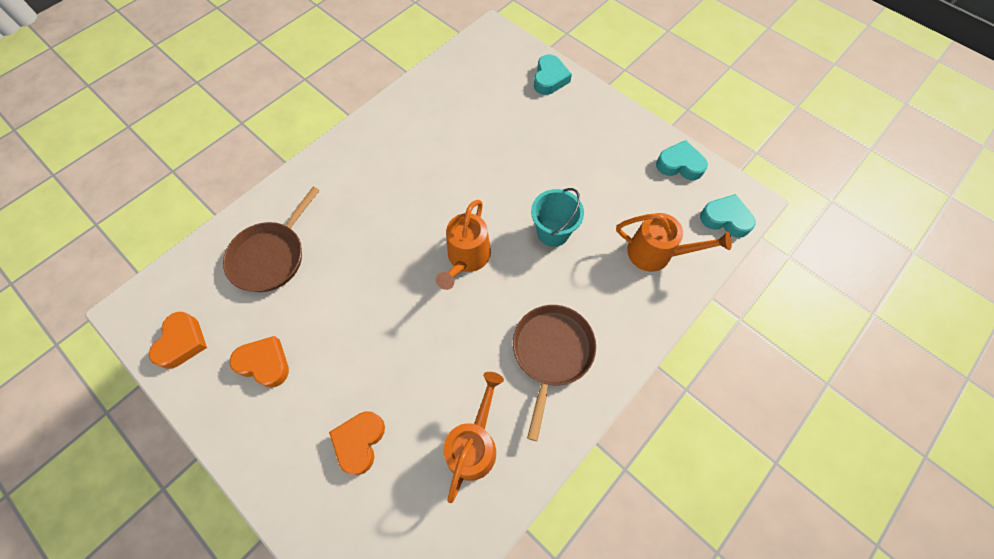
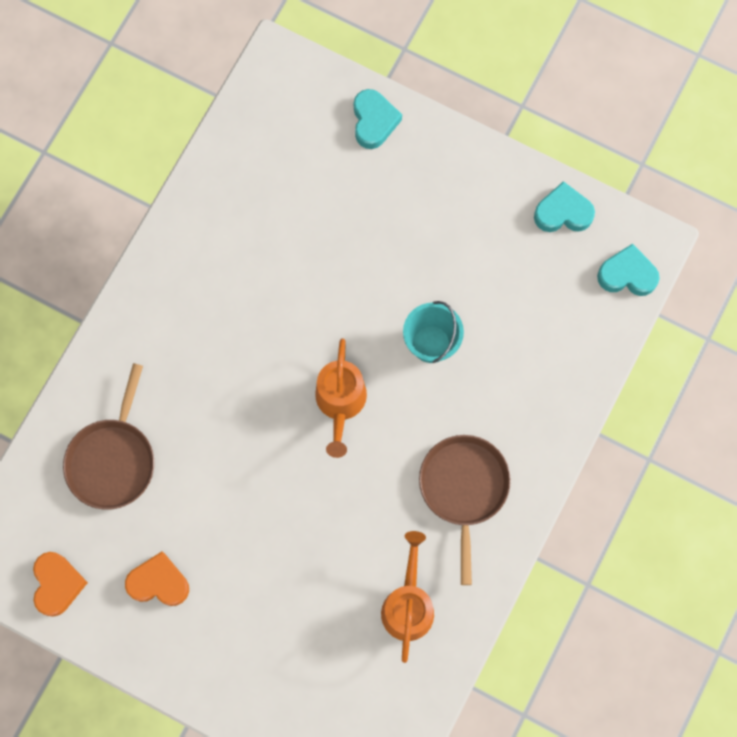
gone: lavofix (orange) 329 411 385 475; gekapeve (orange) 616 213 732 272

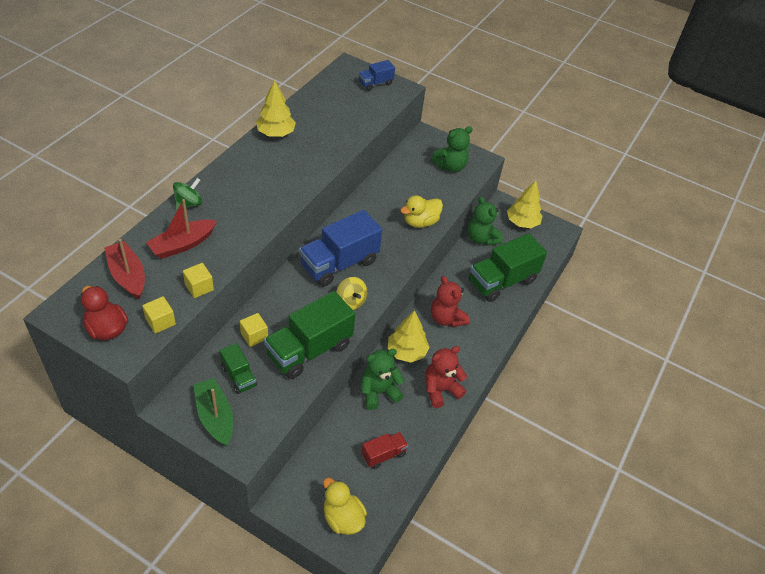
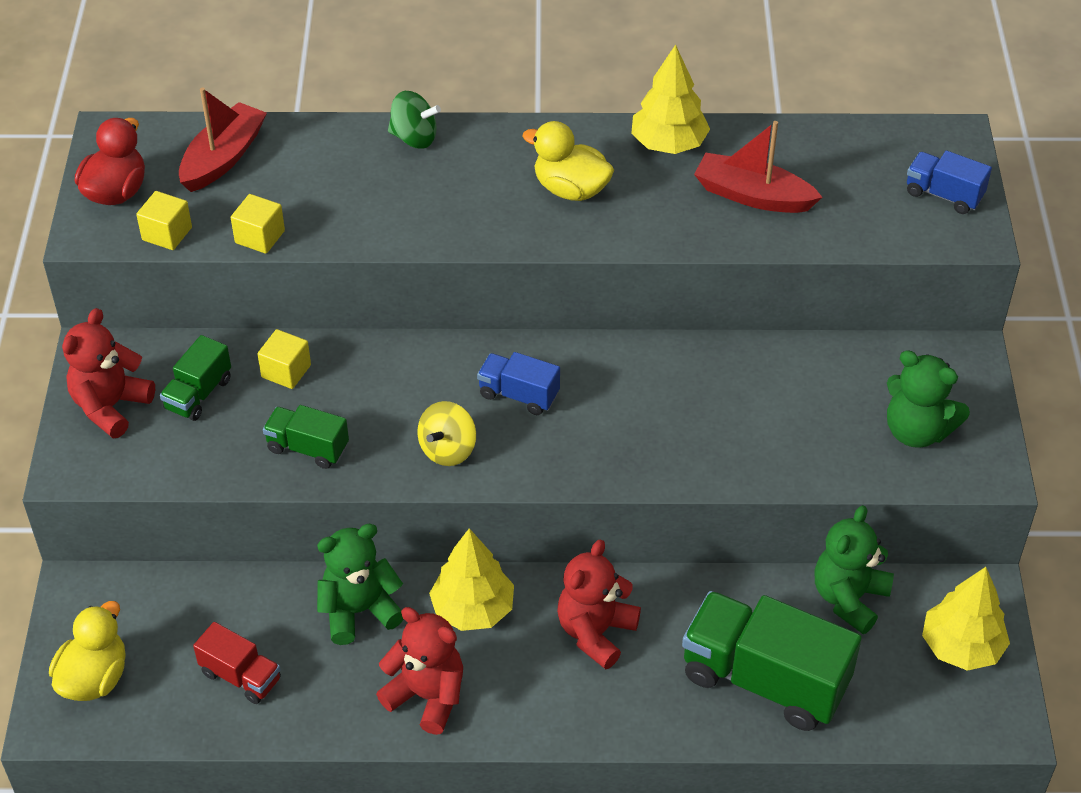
shifted: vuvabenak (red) 146 199 217 259 to 694 121 822 213; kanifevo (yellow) 400 195 443 228 to 522 121 614 201
swapped: vuvabenak (green) 193 378 233 446 to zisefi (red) 62 308 155 438
rotated: zisefi (green) 361 349 405 410 = 317 523 404 645 60 degrees counterclockwise
scaled: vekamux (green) 264 291 355 379 = 263 405 349 469 x0.51; vekamux (blue) 299 210 382 287 = 477 352 560 415 x0.51

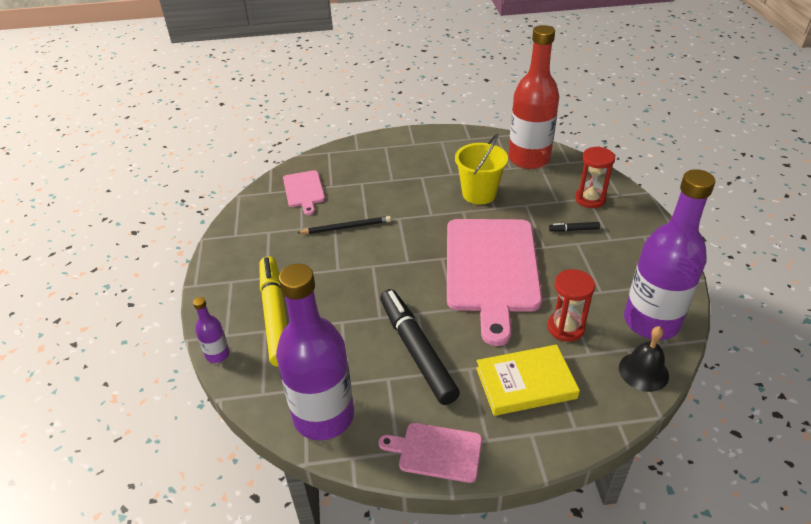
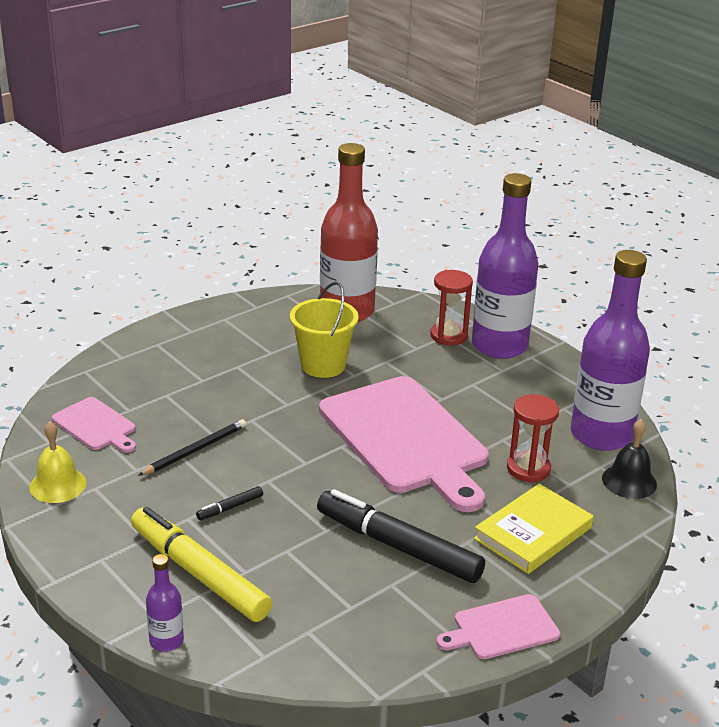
new: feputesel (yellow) 29 421 86 503
shifted: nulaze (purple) 276 264 354 440 to 472 173 539 359; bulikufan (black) 549 222 600 232 to 196 486 263 520

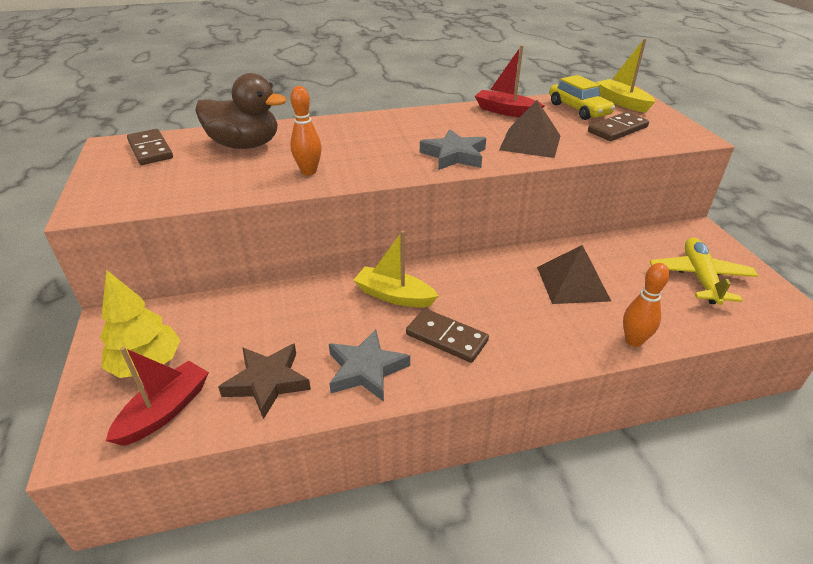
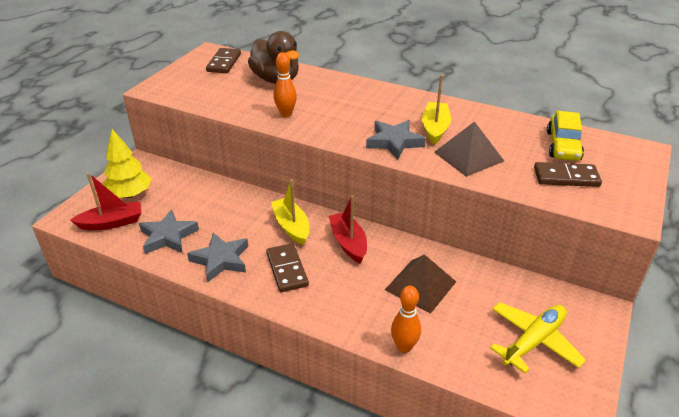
shifted: vuvabenak (red) 475 45 544 117 to 329 195 367 263; vuvabenak (yellow) 596 39 655 113 to 422 75 451 145
repainted: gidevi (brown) 218 344 311 419 to gidevi (grey) 139 210 199 254

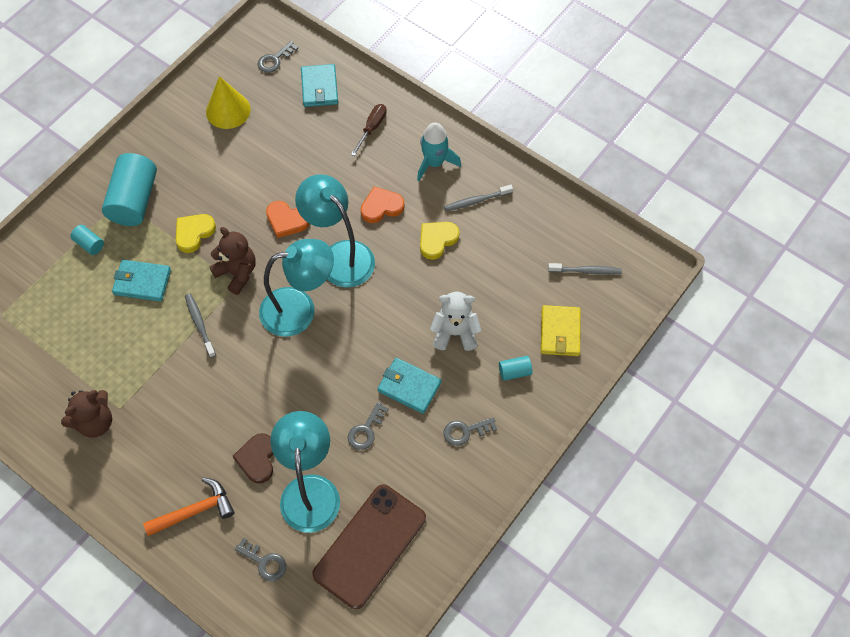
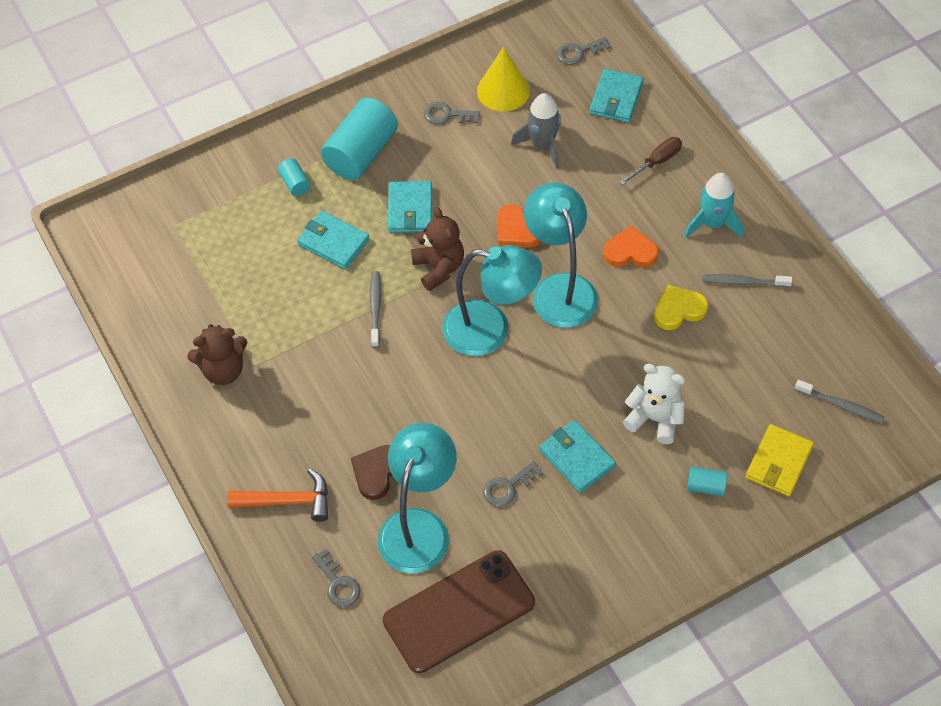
new: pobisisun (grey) 511 93 561 168
shifted: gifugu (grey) 443 417 497 446 to 424 102 480 124
swapped: lavofix (yellow) 176 214 216 253 to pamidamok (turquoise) 388 181 432 233

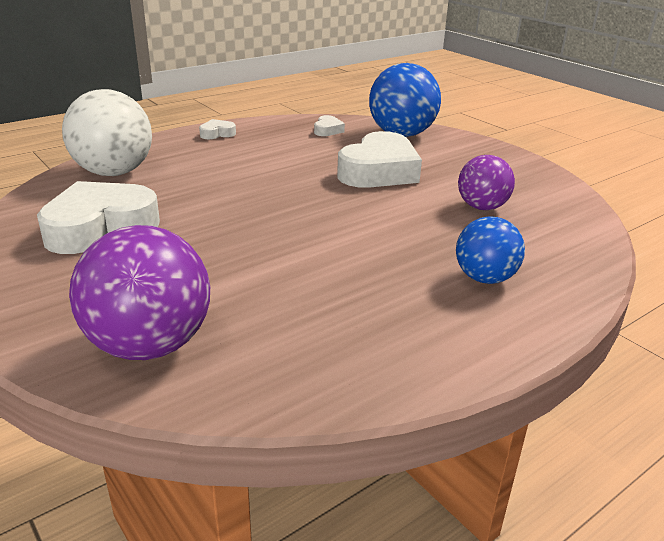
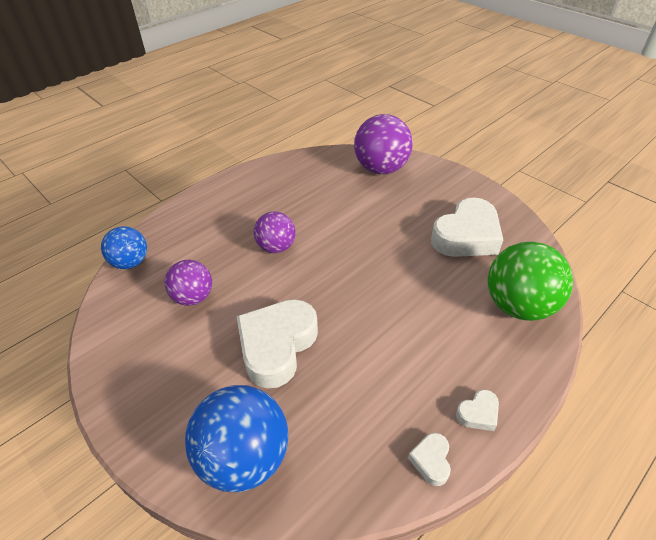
new: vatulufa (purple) 254 212 296 253
shifted: lavofix (white) 314 115 345 136 to 408 433 451 486; vatulufa (blue) 456 216 525 284 to 101 226 147 269
repainted: vatulufa (white) 62 89 152 176 to vatulufa (green) 487 242 573 321

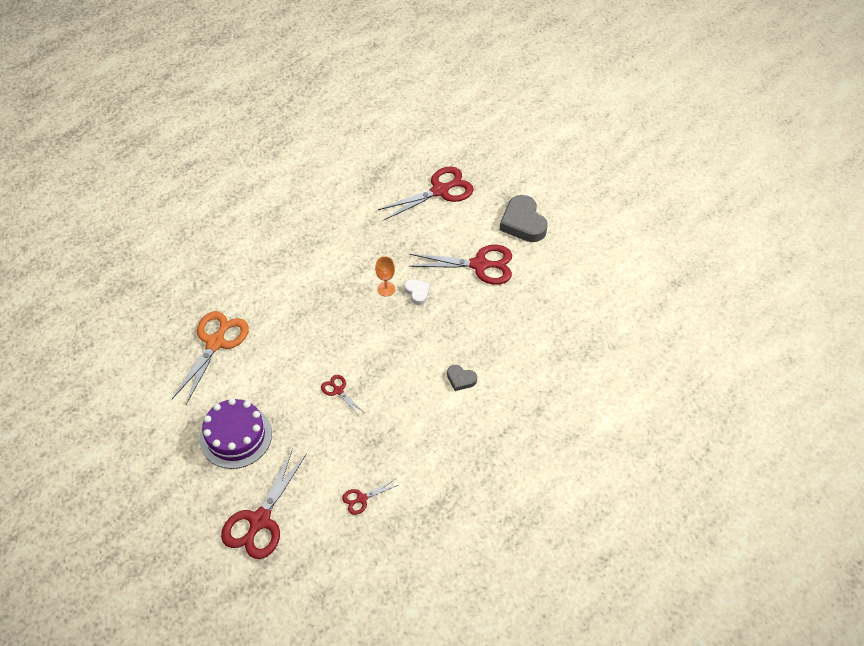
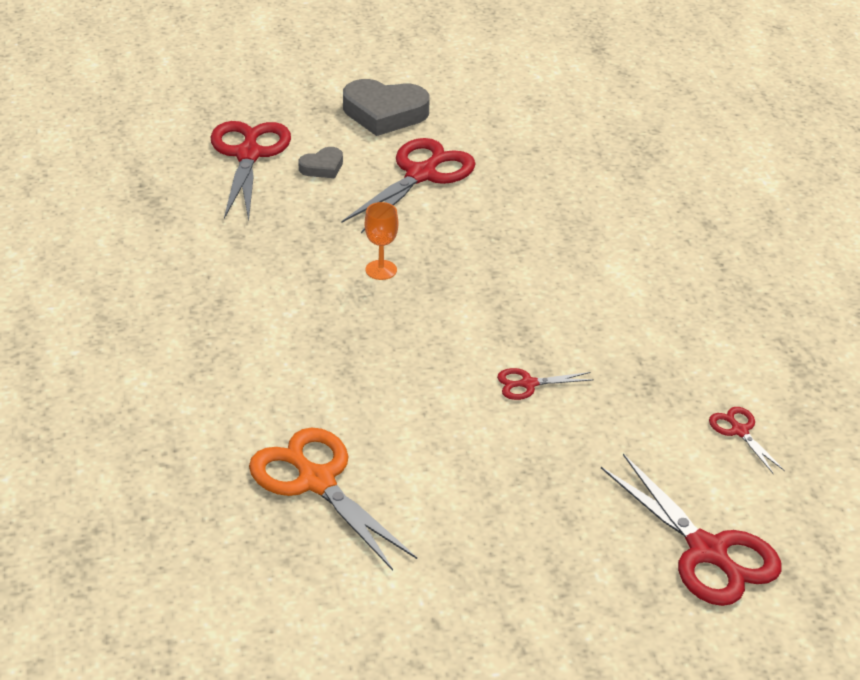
gone: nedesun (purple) 200 398 272 469; lavofix (white) 404 279 430 305
shifted: lavofix (grey) 447 365 477 391 to 298 147 343 178
rotated: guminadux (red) 342 479 398 515 = 709 407 785 474 150 degrees clockwise

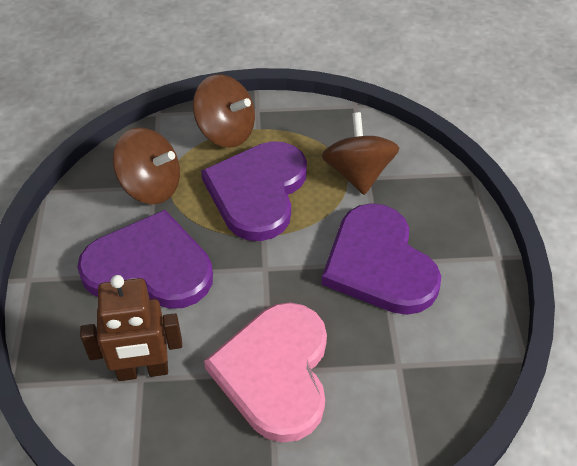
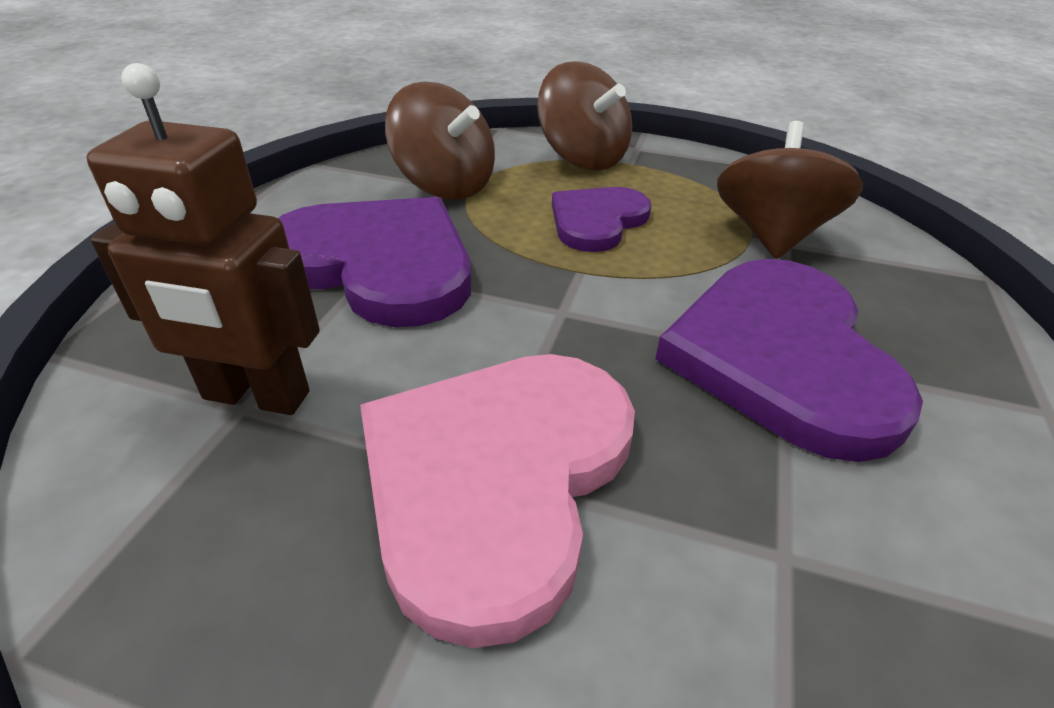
scaled: lavofix (purple) 201 141 307 241 = 552 187 651 252 x0.58

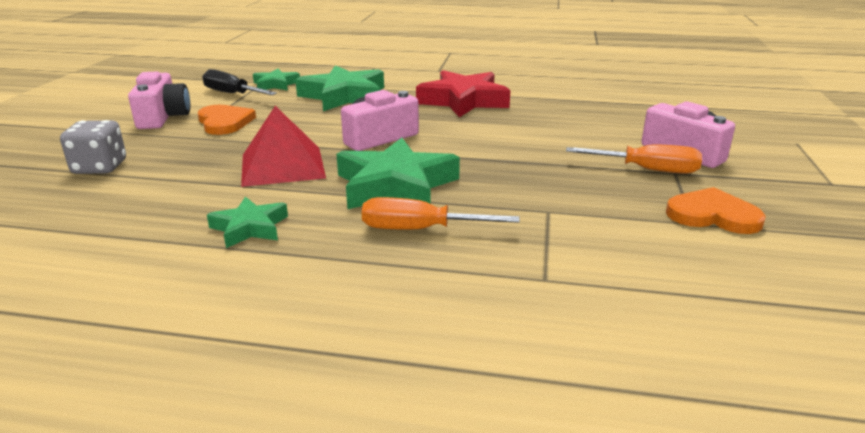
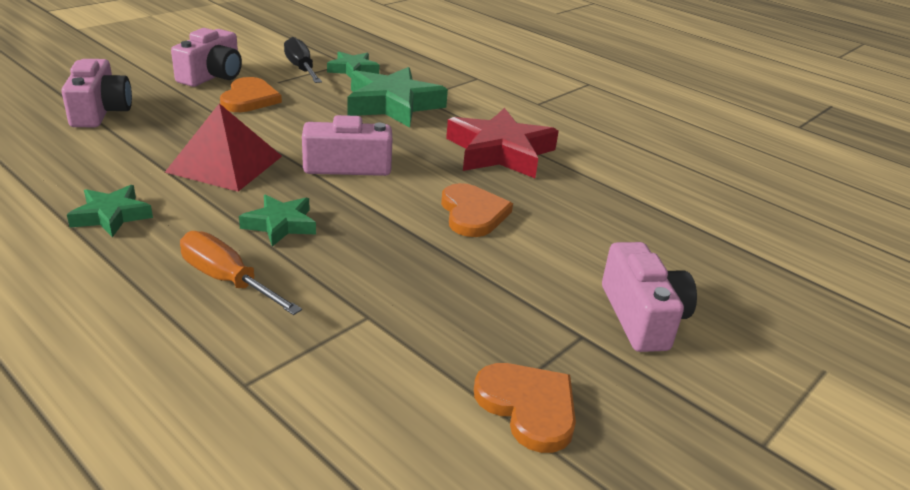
gone: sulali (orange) 566 145 702 174
new: lavofix (orange) 441 183 513 237
swapped: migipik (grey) 60 120 126 174 to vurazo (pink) 61 59 132 127
scaled: gidevi (green) 336 138 460 209 = 239 194 316 247 x0.55

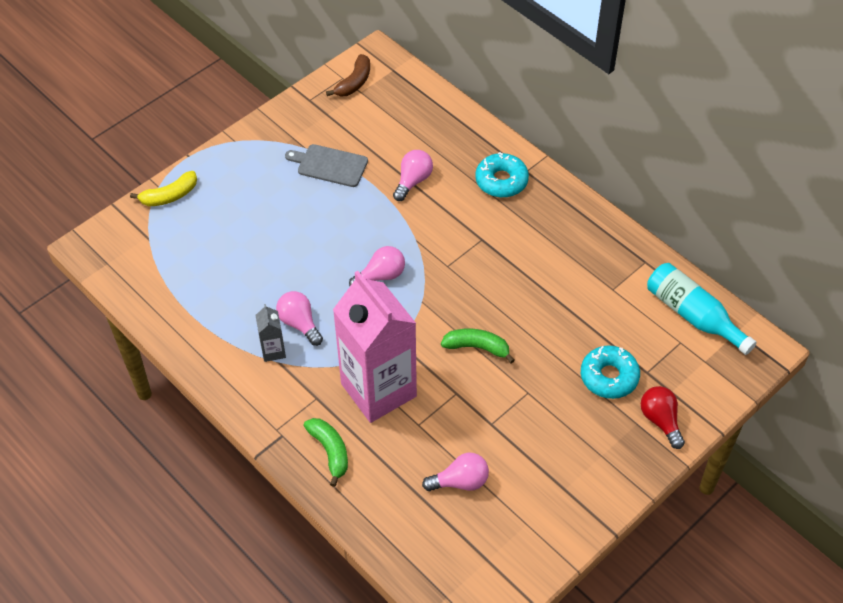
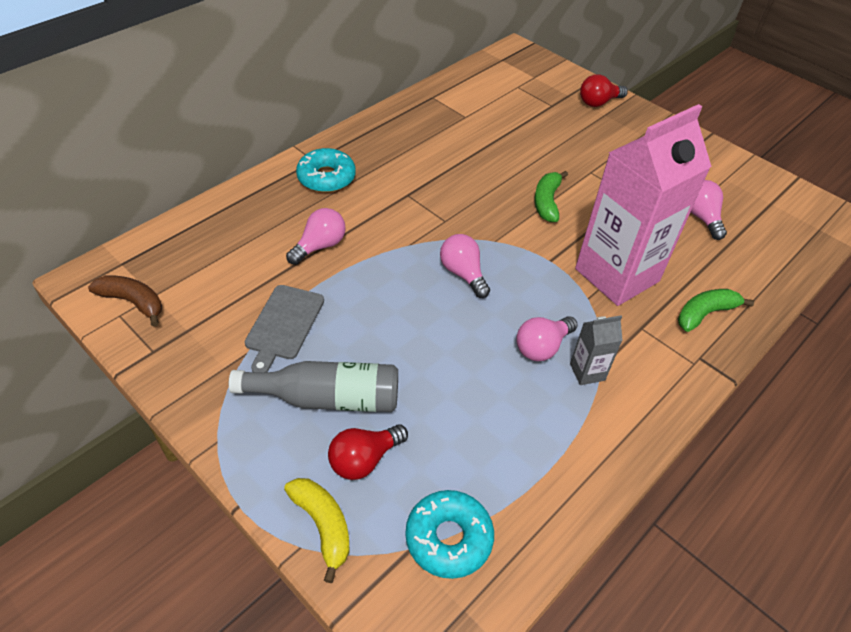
gone: nulaze (turquoise) 647 263 757 355
new: nulaze (grey) 229 361 398 412; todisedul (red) 328 424 408 480
shifted: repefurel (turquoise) 581 345 640 399 to 405 490 494 579
rotated: todisedul (pink) 393 150 433 201 = 286 208 346 265 105 degrees clockwise

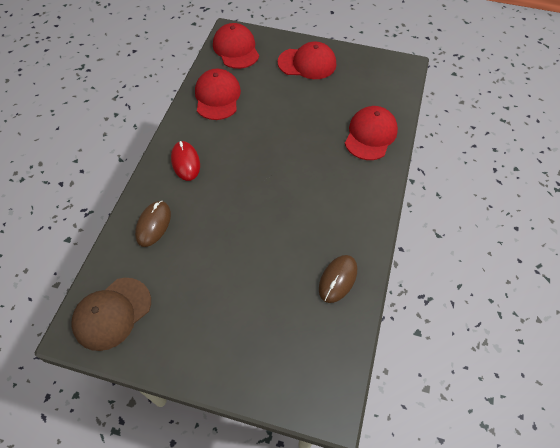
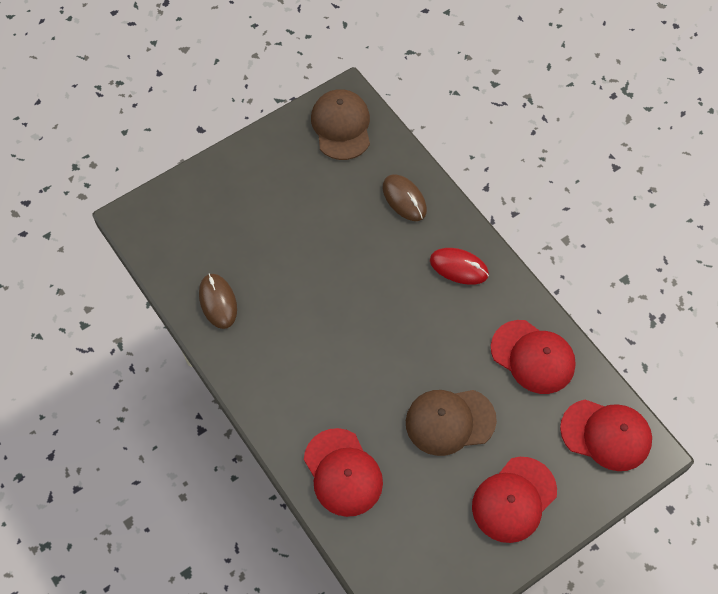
new: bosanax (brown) 406 390 497 456

